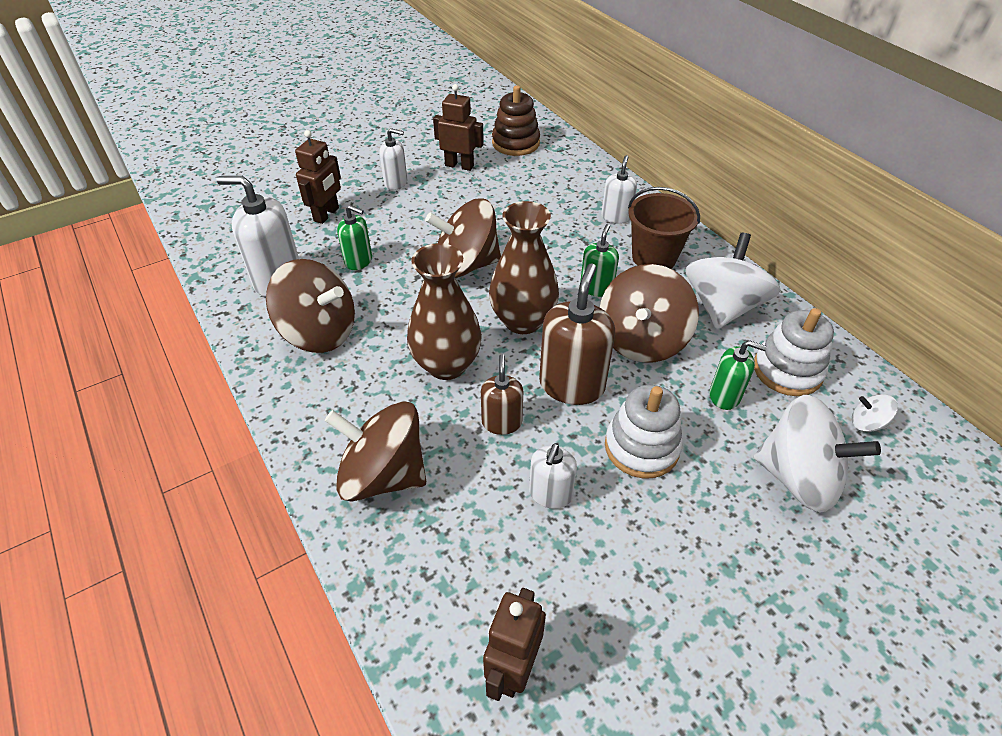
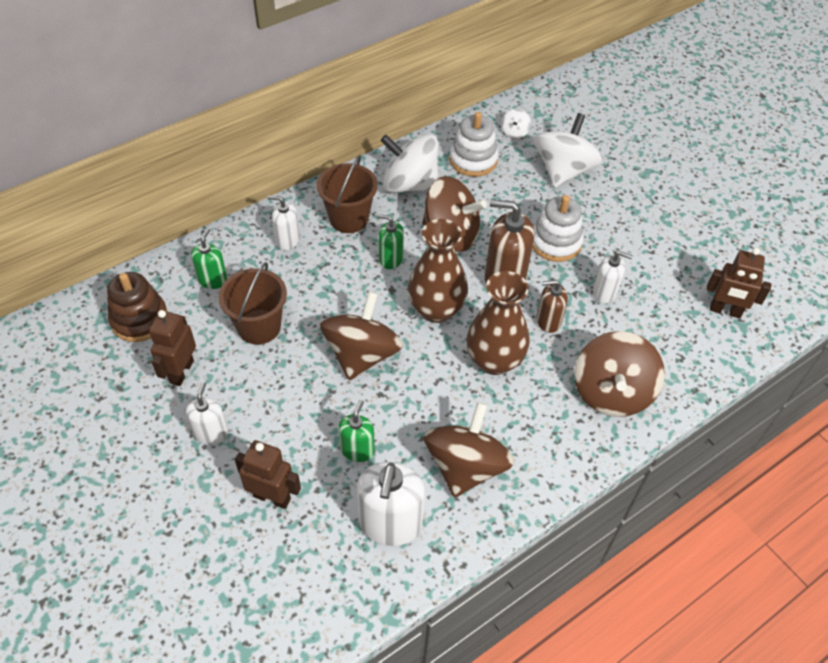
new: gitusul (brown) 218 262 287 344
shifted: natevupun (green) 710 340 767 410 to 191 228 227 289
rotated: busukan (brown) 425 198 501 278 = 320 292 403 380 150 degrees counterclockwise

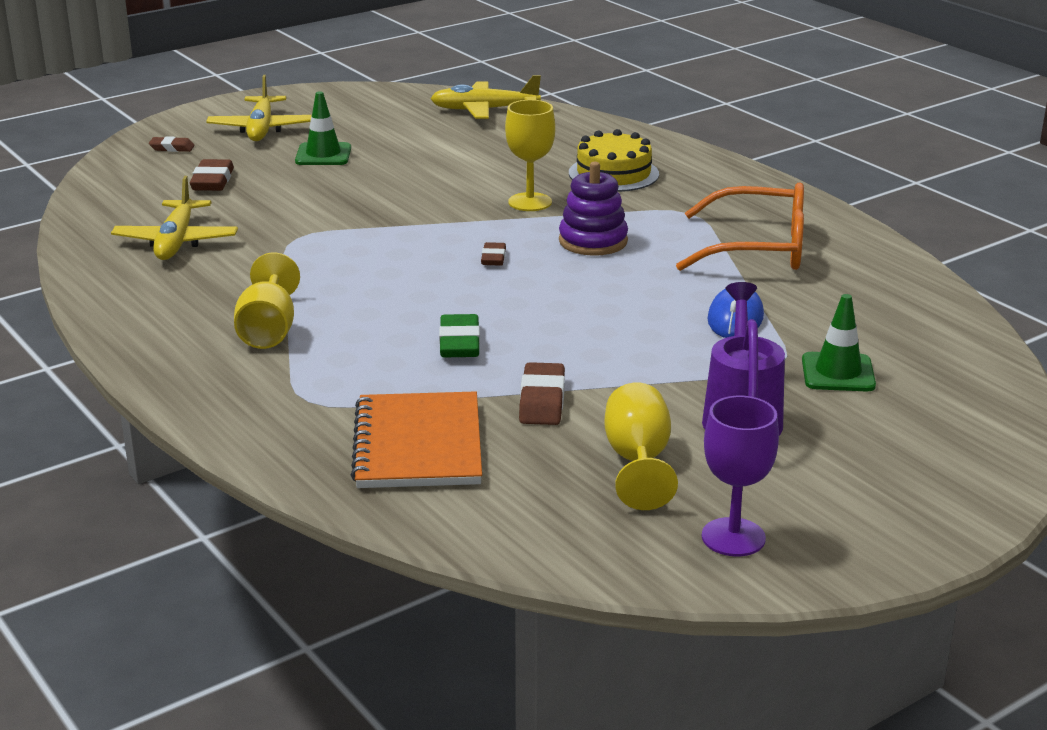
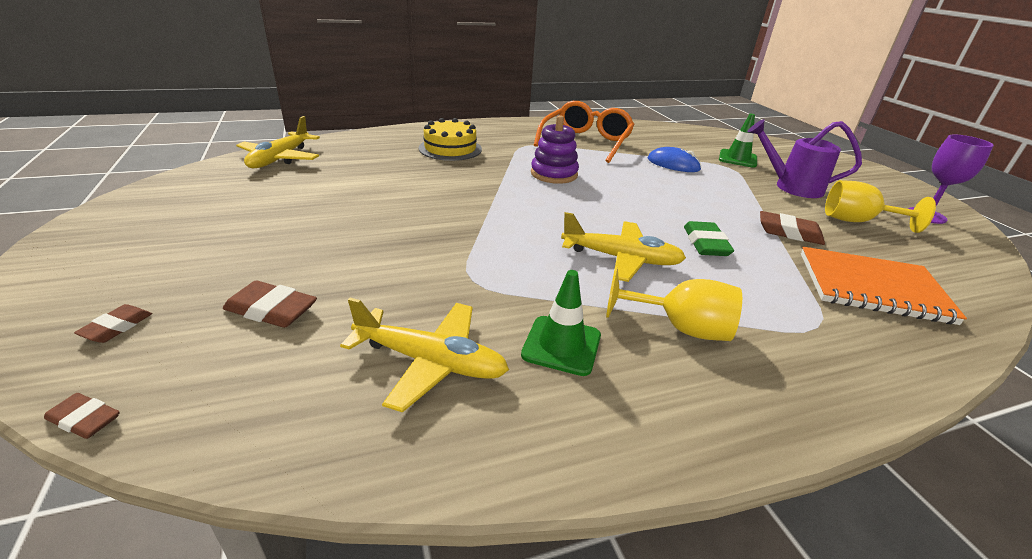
gone: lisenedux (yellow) 505 100 555 211
shifted: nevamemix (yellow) 206 75 312 141 to 561 212 686 282; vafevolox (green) 295 91 351 165 to 521 270 601 376; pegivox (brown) 481 242 506 266 to 44 393 120 439
rotated: pegivox (green) 439 314 480 357 = 684 221 734 256 75 degrees clockwise

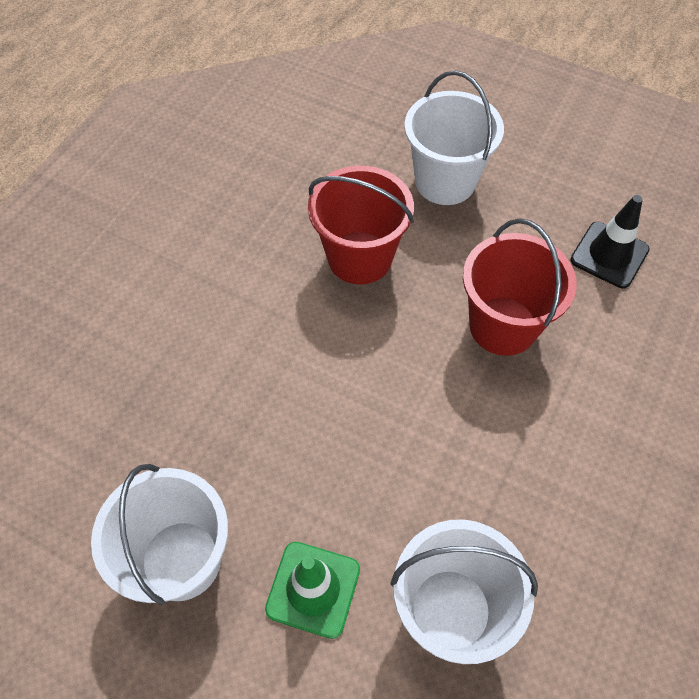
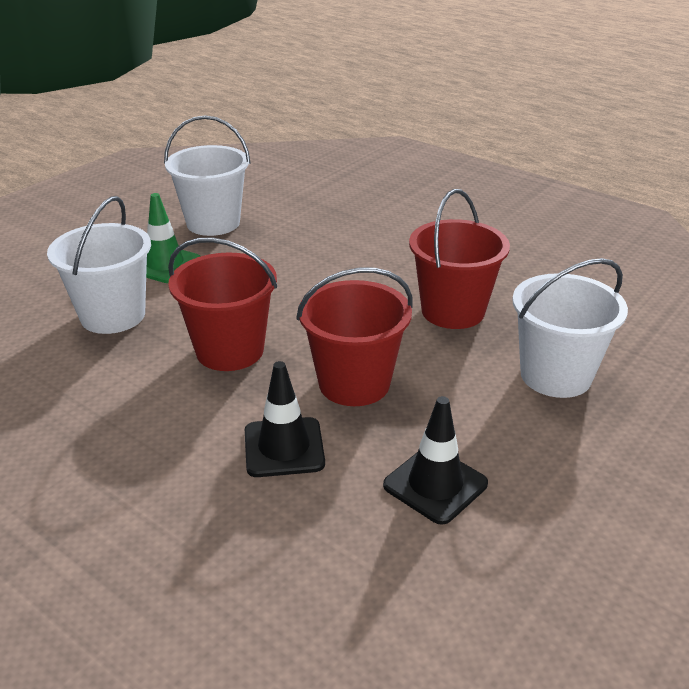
new: gitusul (red) 168 238 277 371; vafevolox (black) 245 361 325 477

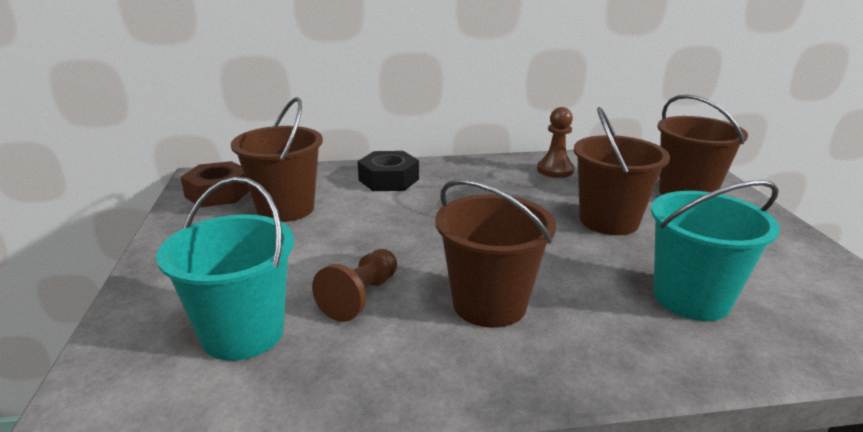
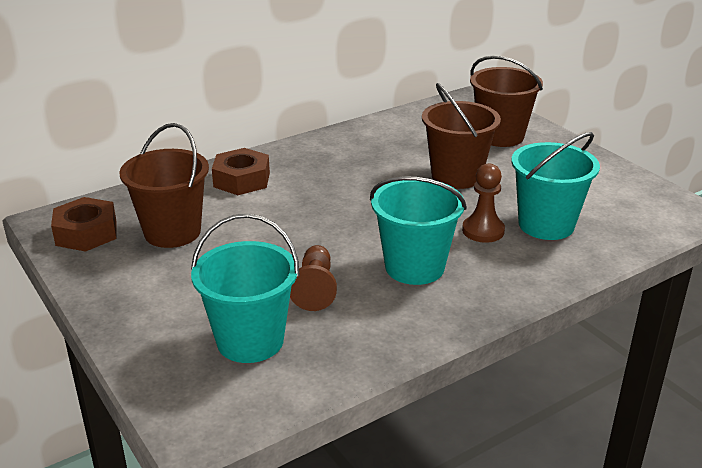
shifted: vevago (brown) 537 107 574 178 to 462 163 505 243
repainted: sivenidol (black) 358 151 419 191 to sivenidol (brown) 212 148 270 195; gitusul (brown) 435 179 556 328 to gitusul (turquoise) 370 176 467 285

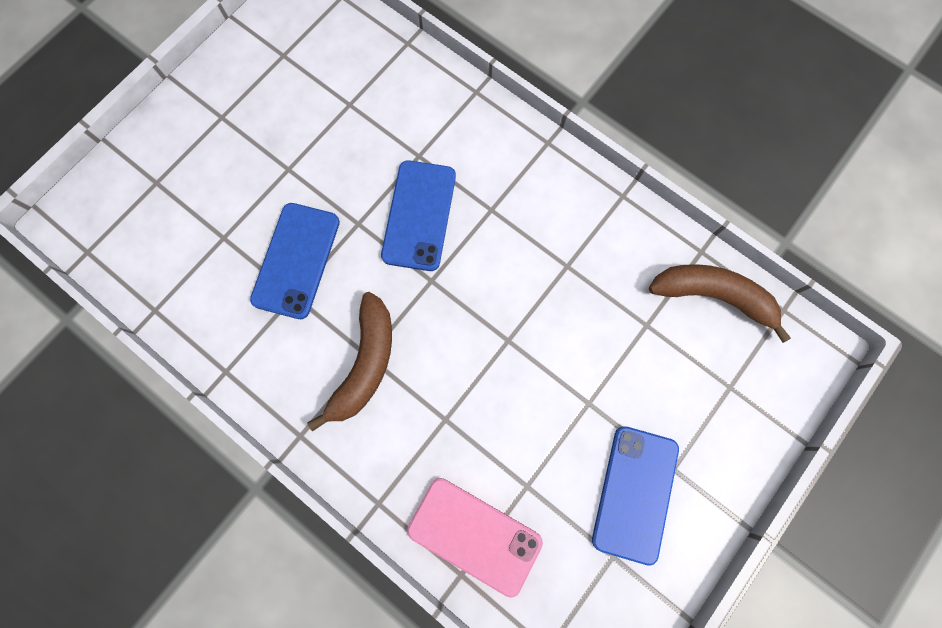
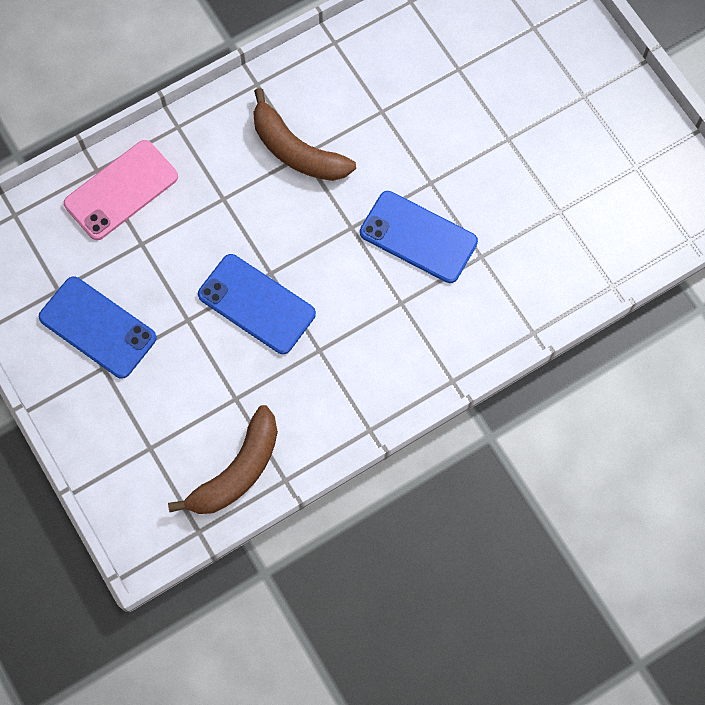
shifted: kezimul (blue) 250 203 340 319 to 198 254 316 354

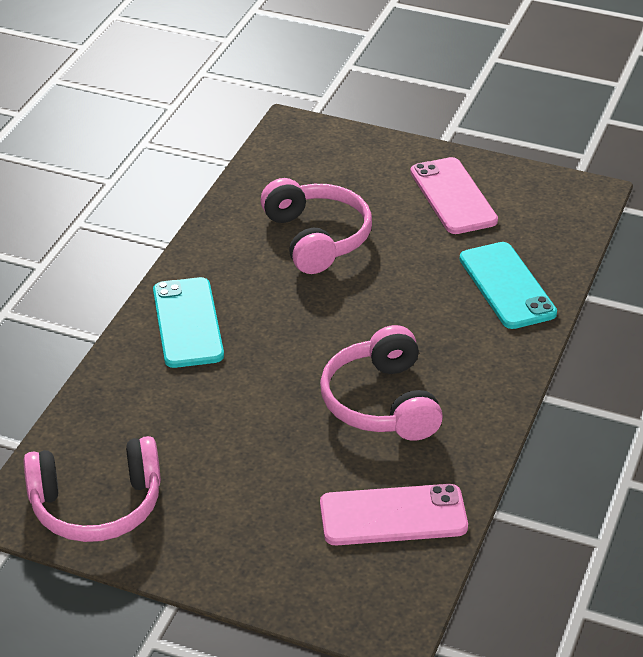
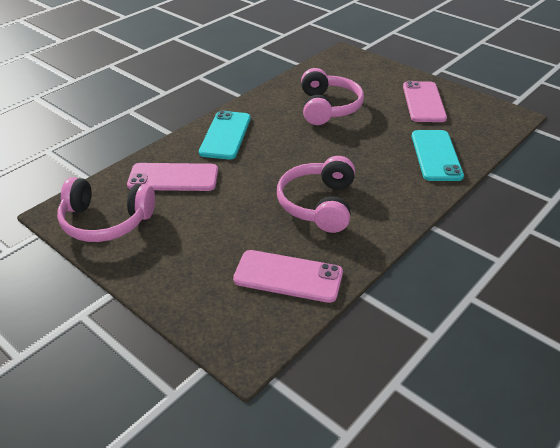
new: kezimul (pink) 127 163 218 191

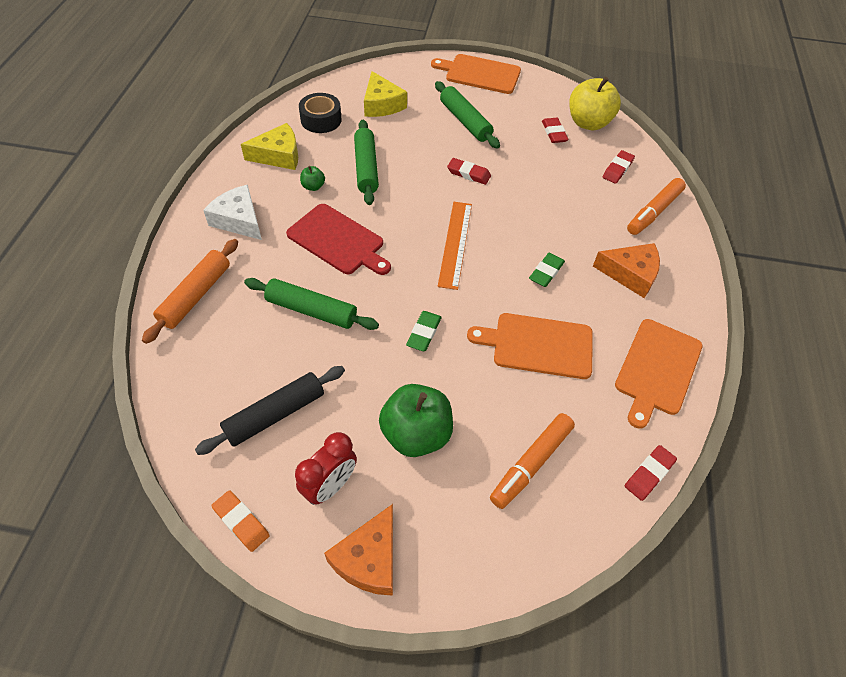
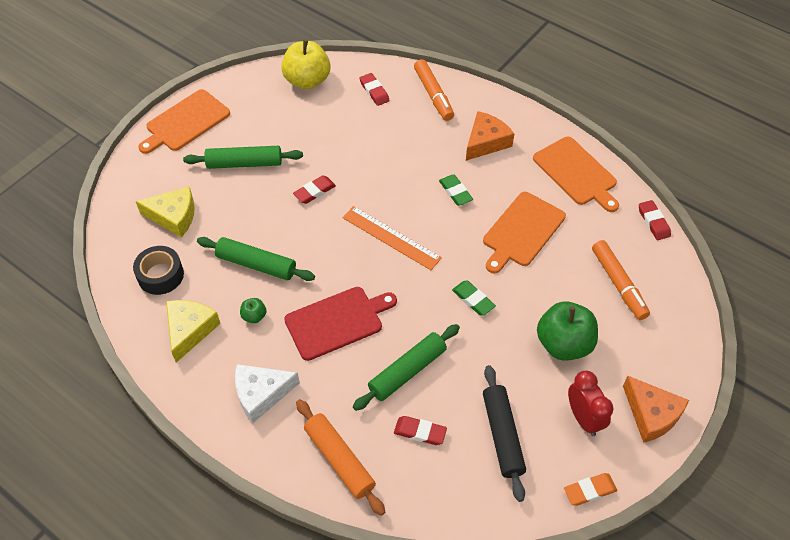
shifted: pegivox (red) 542 118 568 143 to 394 416 447 445

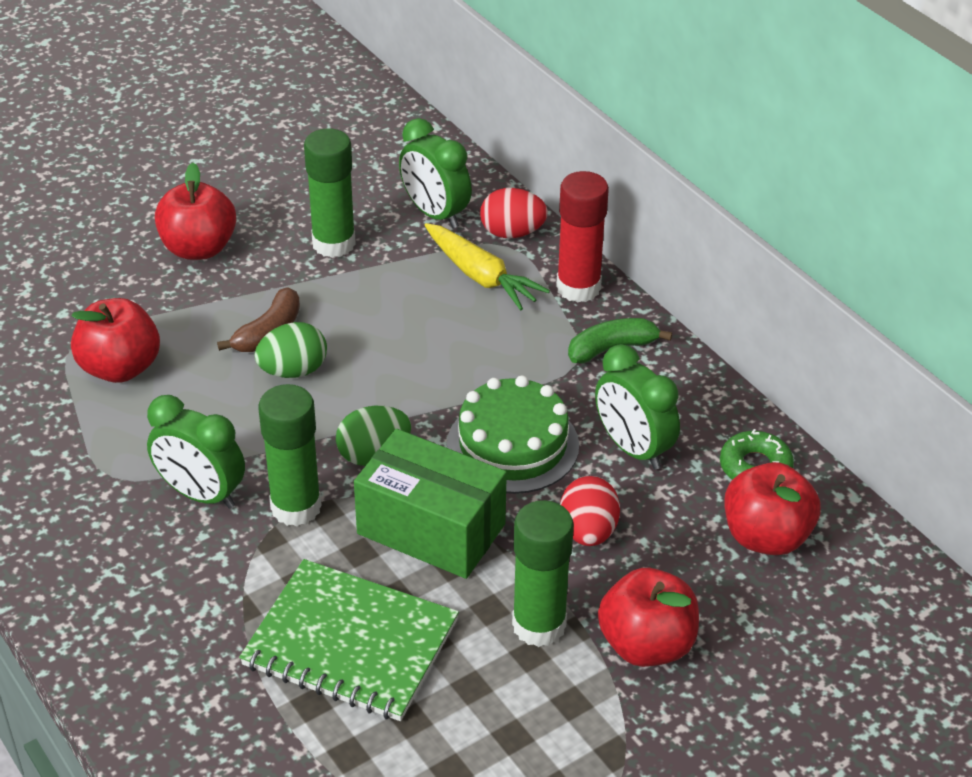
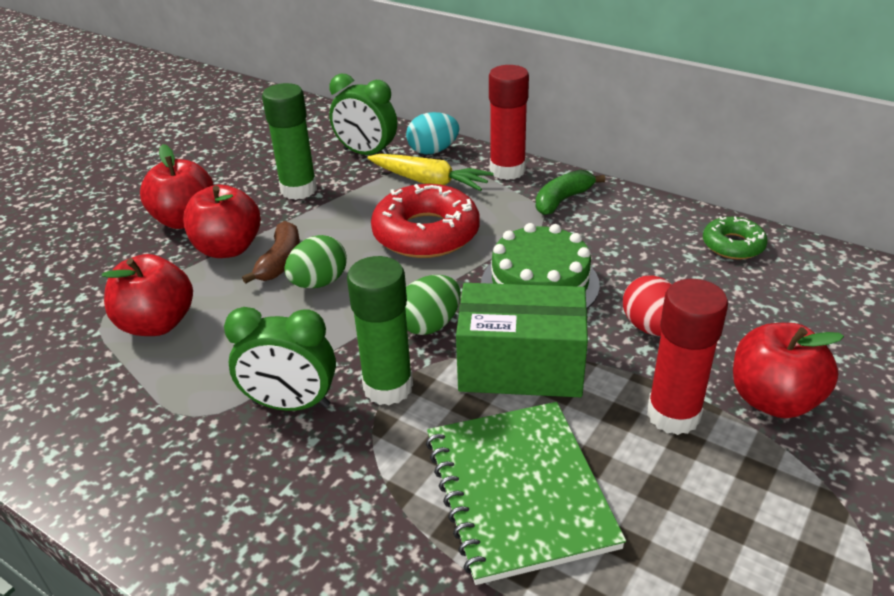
gone: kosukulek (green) 595 344 680 469
new: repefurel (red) 371 184 480 258
shifted: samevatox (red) 725 462 821 555 to 183 185 261 258
repainted: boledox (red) 480 188 548 238 to boledox (turquoise) 406 112 459 154; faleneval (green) 512 500 574 647 to faleneval (red) 647 279 728 435
rotated: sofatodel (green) 239 559 459 721 = 426 402 626 585 75 degrees clockwise

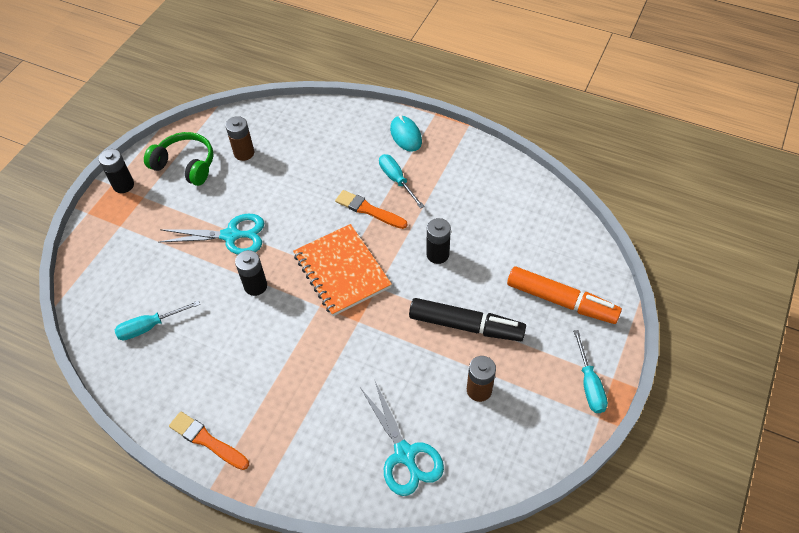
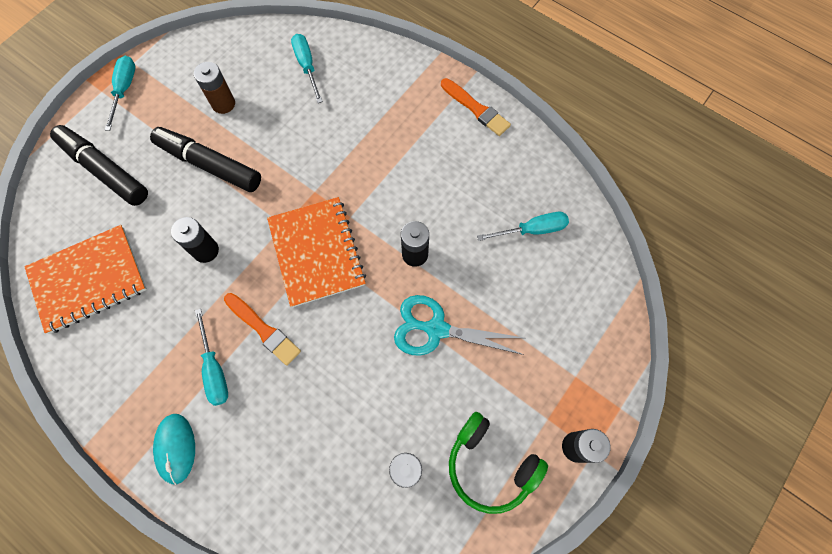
new: sofatodel (orange) 24 225 147 334
swapped: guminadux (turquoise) 360 381 444 496 to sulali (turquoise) 291 34 323 103
repainted: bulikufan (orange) 507 266 622 324 to bulikufan (black) 50 125 148 206

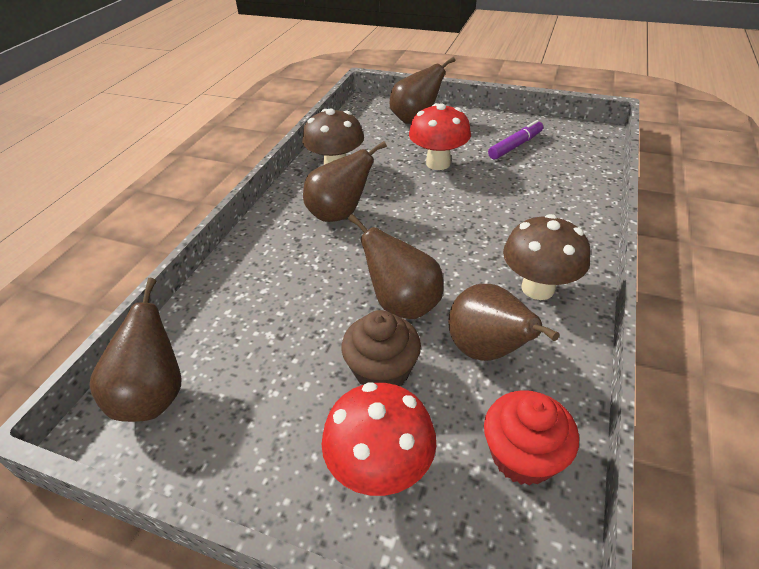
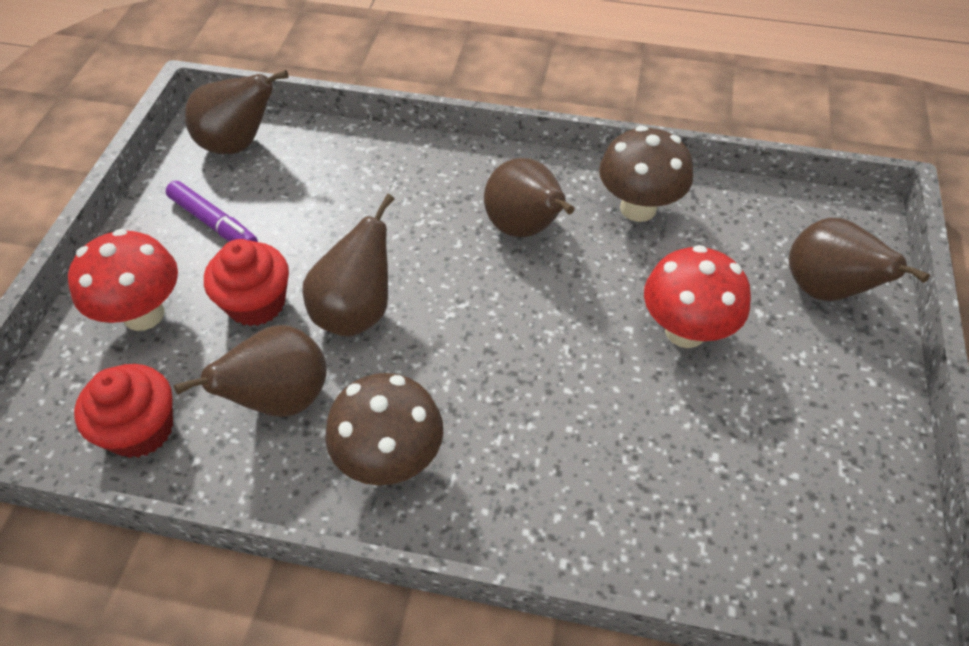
shifted: bulikufan (purple) 488 120 543 160 to 166 181 258 242
repainted: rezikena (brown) 341 310 421 386 to rezikena (red) 204 239 289 326

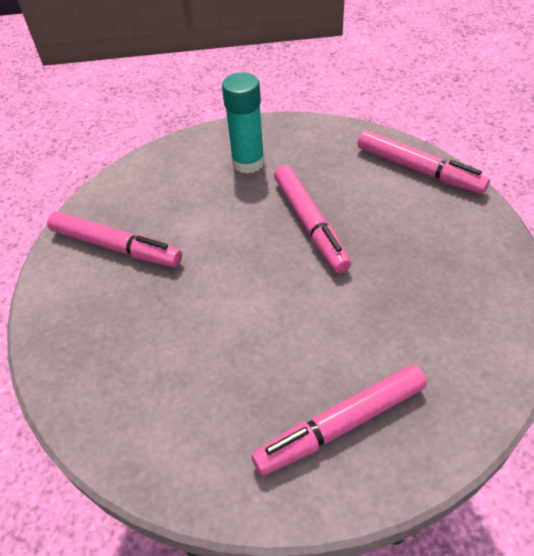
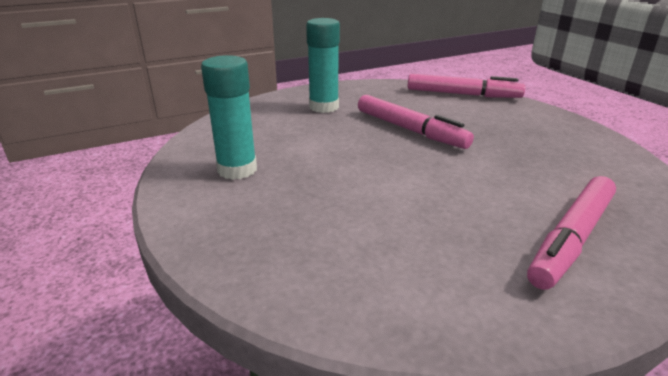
swapped: bulikufan (pink) 47 211 182 267 to faleneval (turquoise) 201 55 257 180

